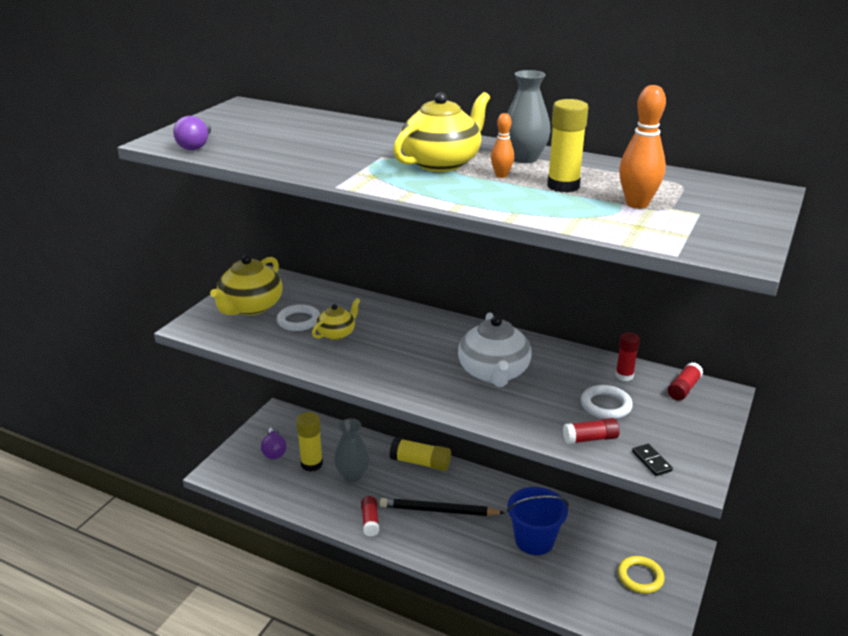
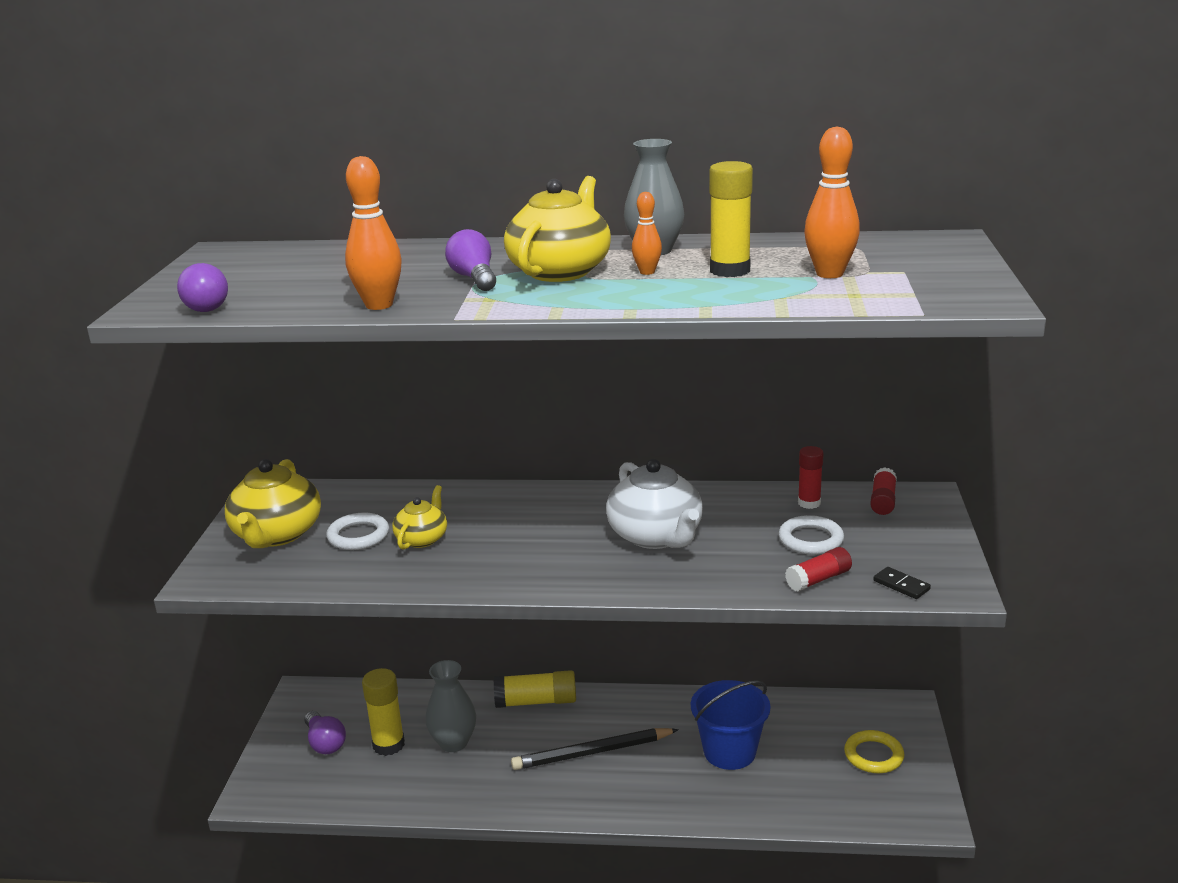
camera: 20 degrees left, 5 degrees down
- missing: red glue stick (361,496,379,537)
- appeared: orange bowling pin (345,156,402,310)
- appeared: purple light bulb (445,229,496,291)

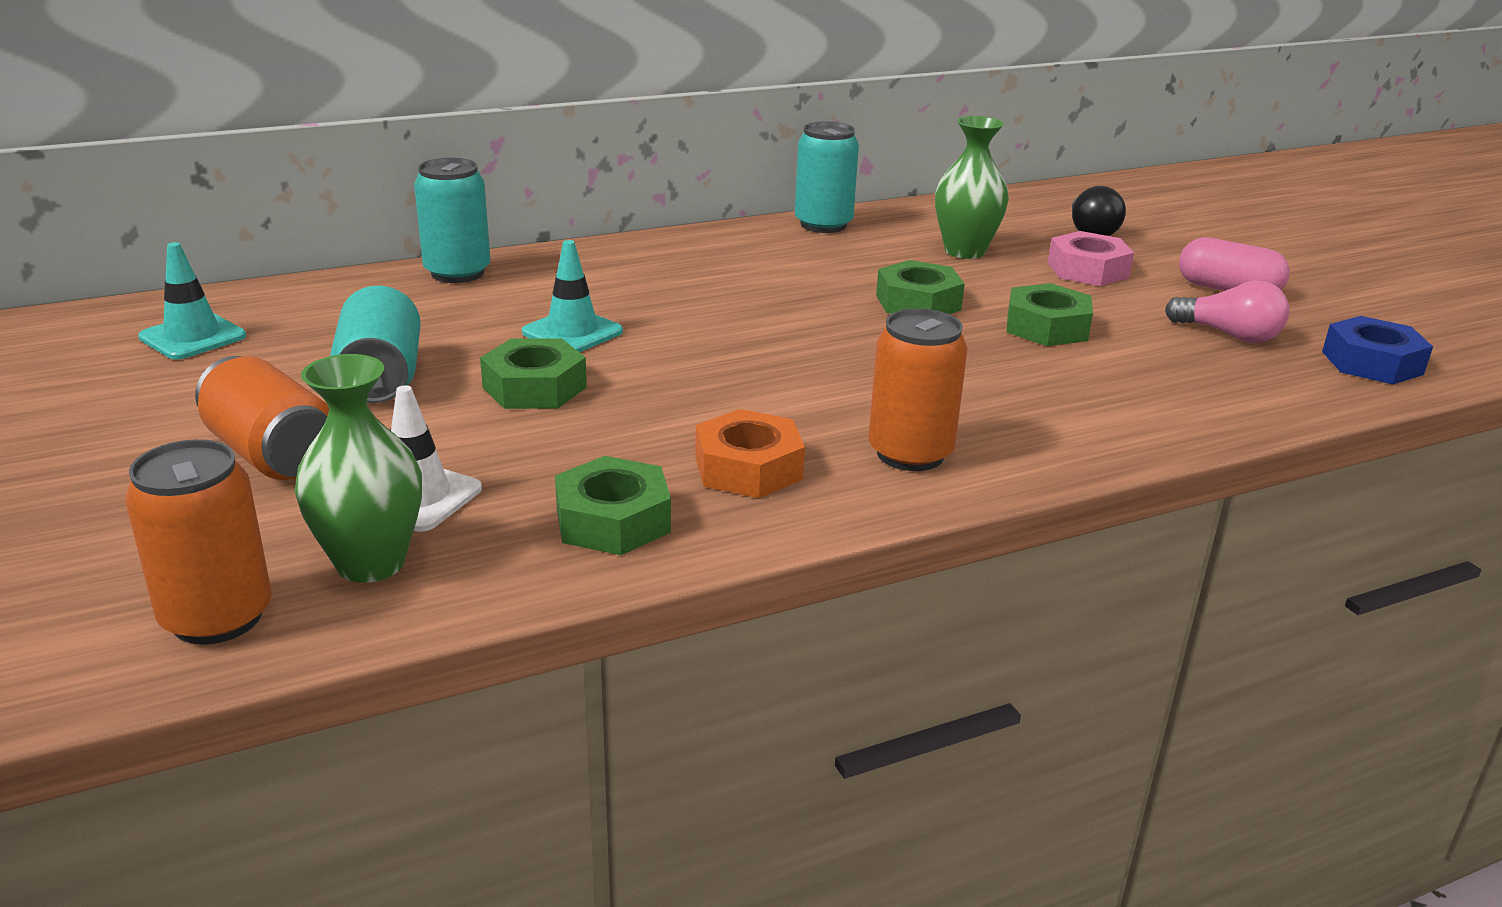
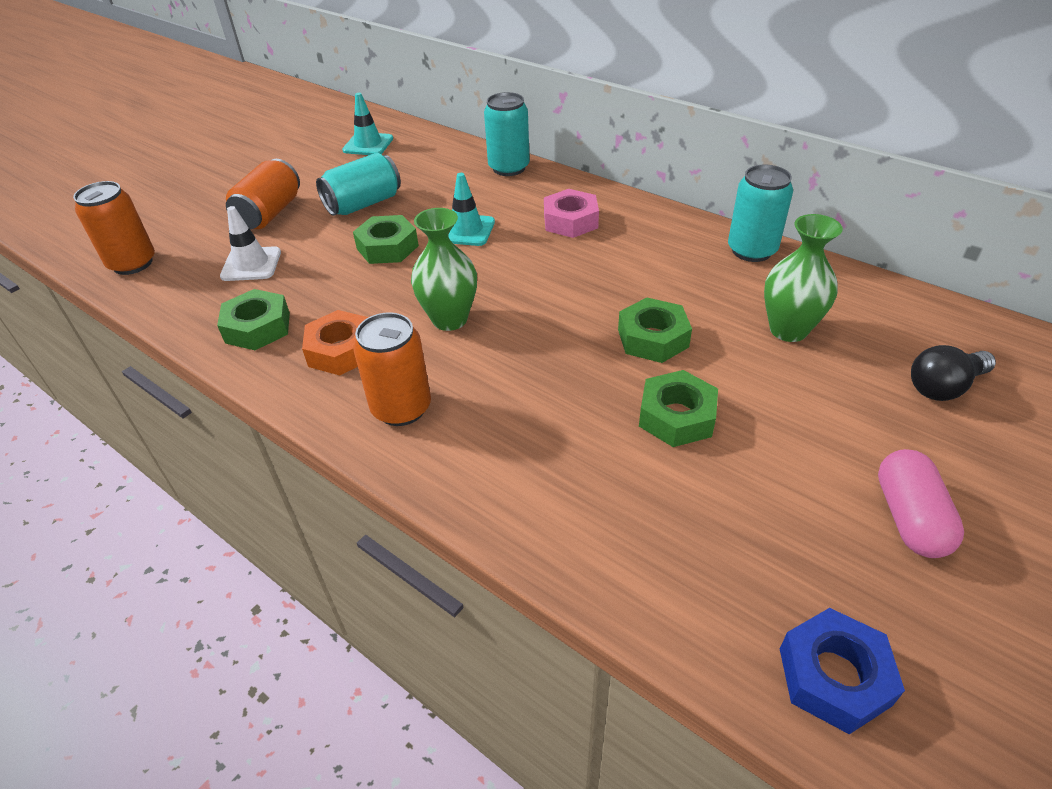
camera: 65 degrees right, 15 degrees up
- missing: pink light bulb (1165,280,1289,343)
- relocated: green vase (295,354,422,583) to (411,208,477,331)
- relocated: pink nut (1048,231,1134,286) to (544,189,599,238)

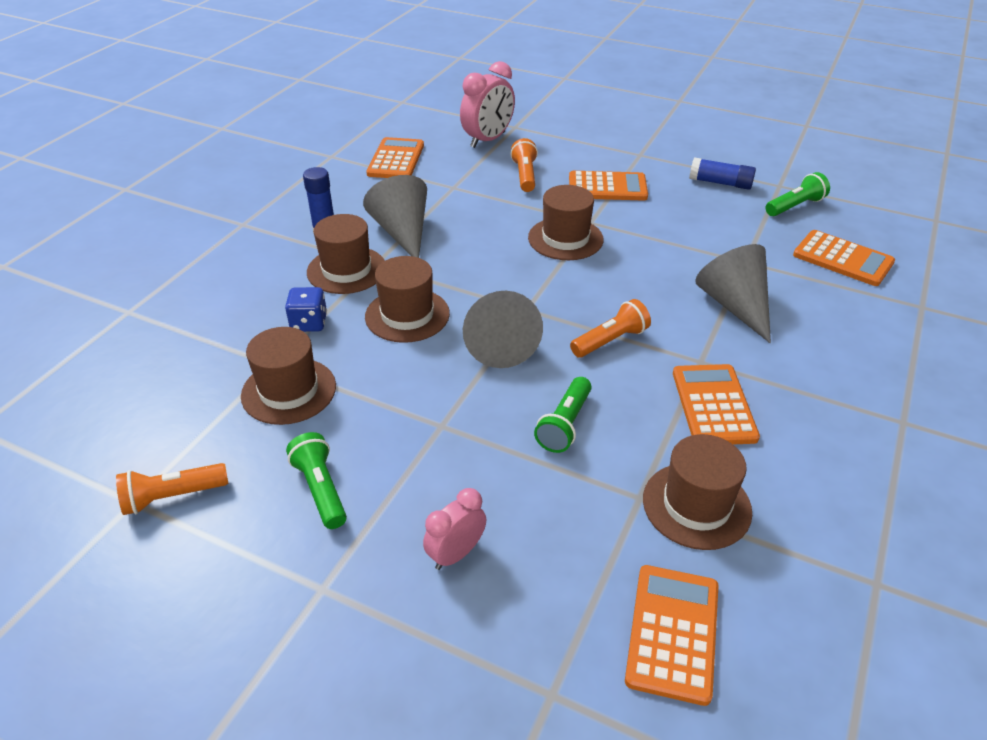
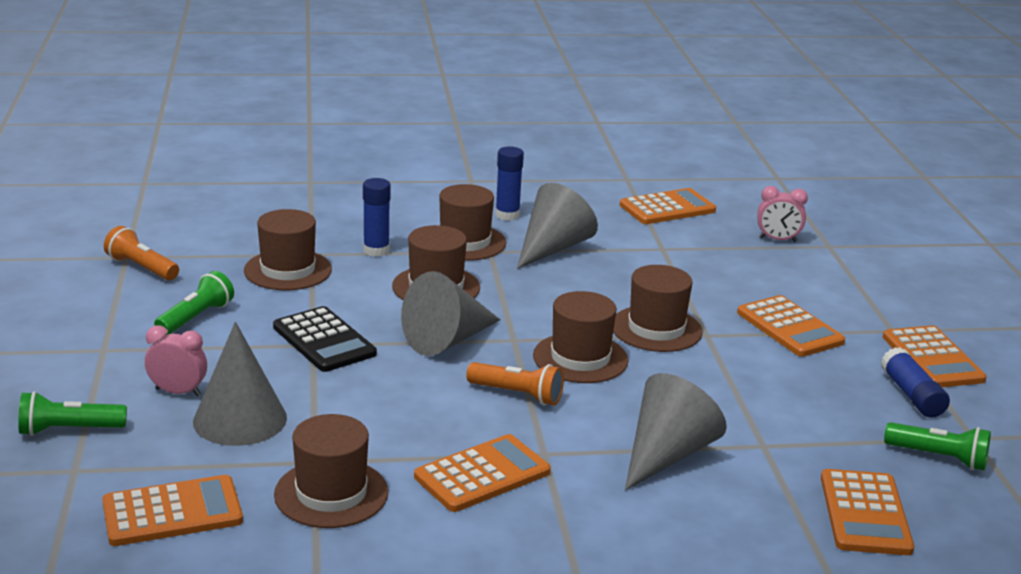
camera: 55 degrees right, 15 degrees down
- missing: orange flashlight (510,138,538,192)
- appeared: grey cone (193,322,287,446)
- appeared: black calculator (273,306,377,372)
- appeared: brown hat (533,291,628,383)
- appeared: orange calculator (883,325,987,387)
- relocated: green flashlight (534,377,592,453) to (18,391,127,436)
- exchanged: blue dice (285,287,327,332) to blue glue stick (363,178,391,257)
- size: pink clock (460,61,515,148) = (757,186,808,242) x0.61

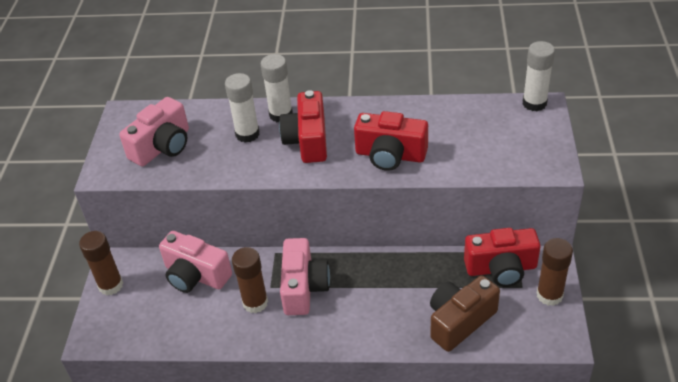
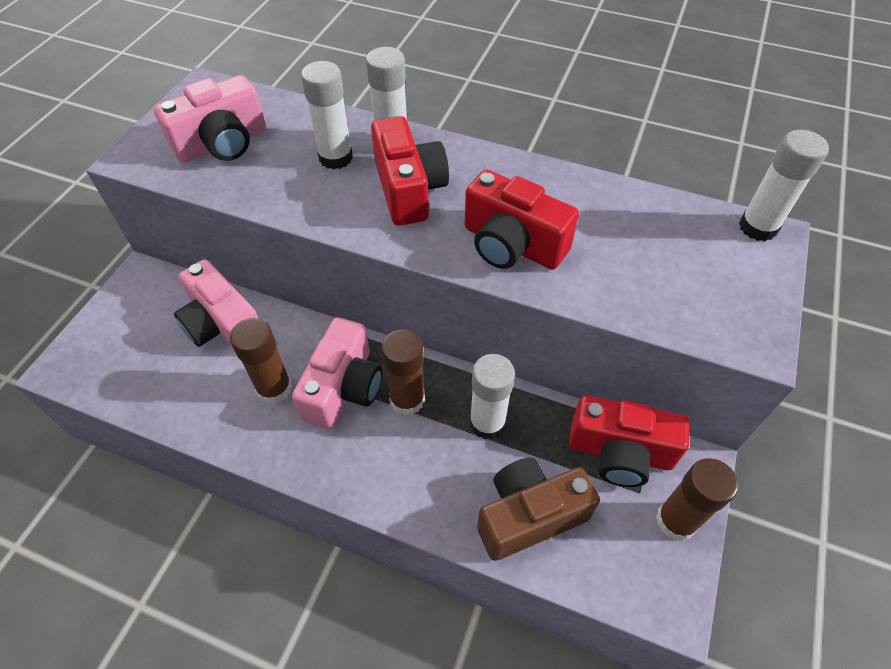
camera: 15 degrees right, 10 degrees up
- appeared: white glue stick (470,354,515,439)
- relocated: brown glue stick (79,231,123,295) to (381,329,425,415)
- spun: red camera (279,90,327,163) = (371,116,449,226) 150 degrees clockwise

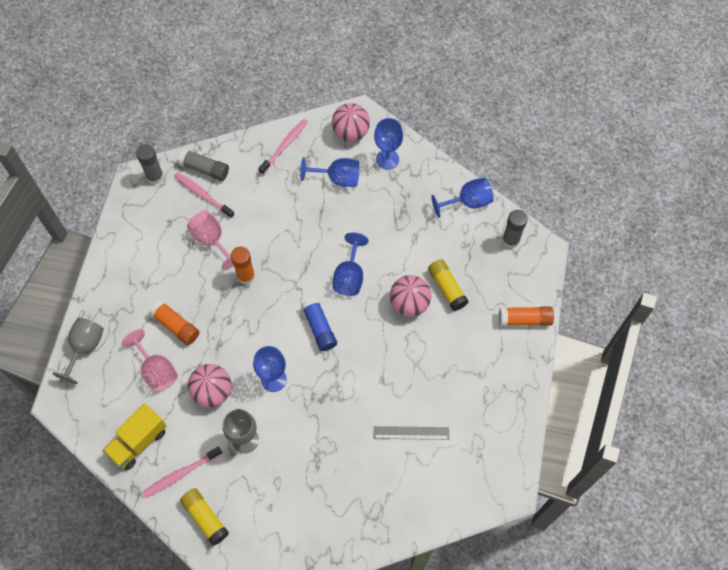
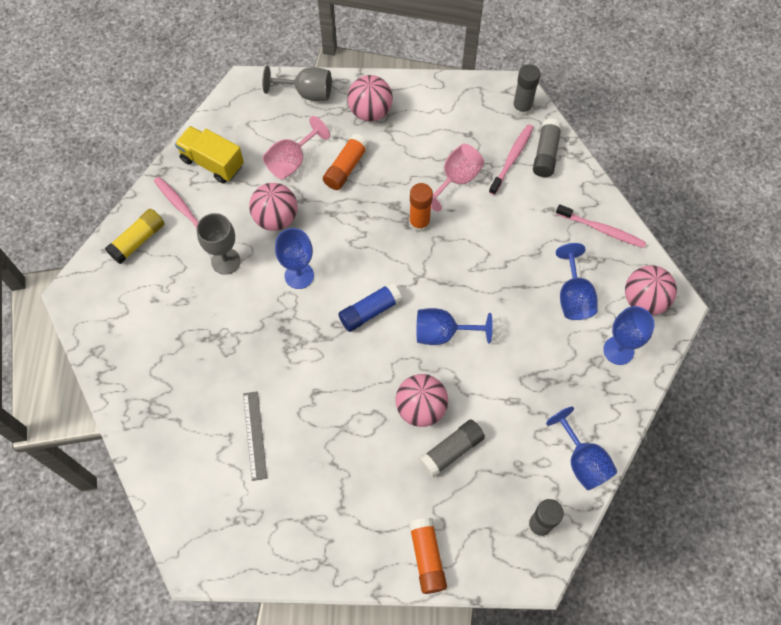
camera: 80 degrees right, 0 degrees up
- appeared: pink ball (347,75,393,122)
- colour: yellow glue stick (428,259,469,311) to grey glue stick (419,419,485,478)

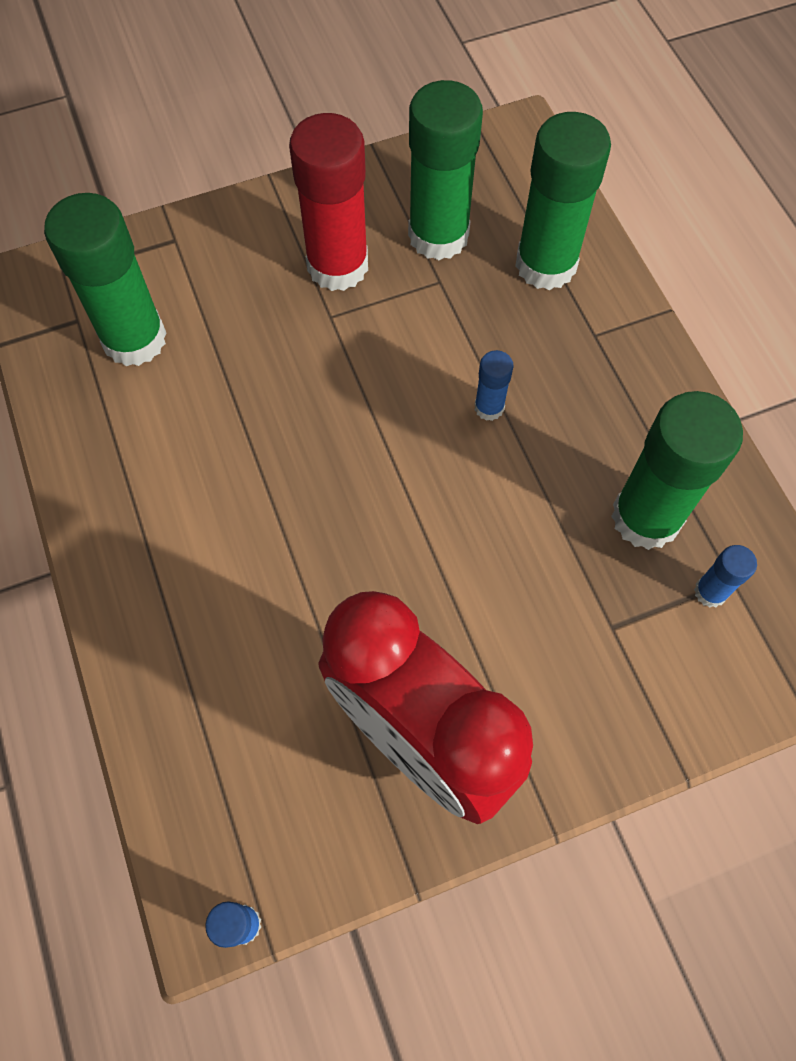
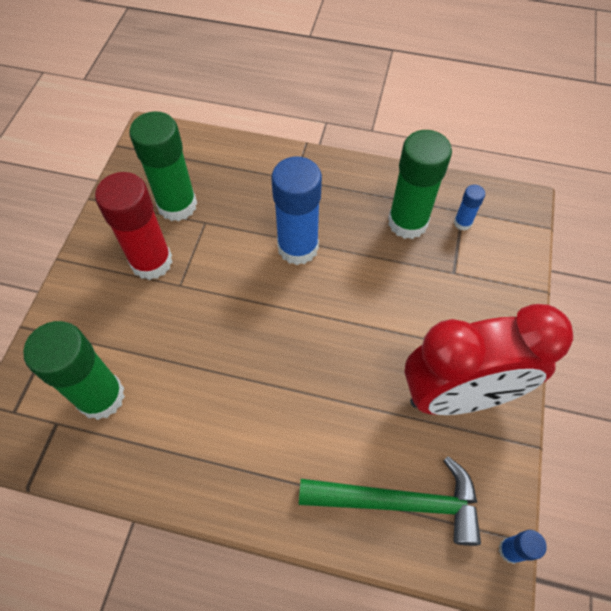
camera: 55 degrees left, 5 degrees down
- missing: green glue stick (515,112,611,290)
- appeared: green hammer (299,456,481,546)
- size: blue glue stick (475,350,514,421) = (271,156,322,265) x2.20

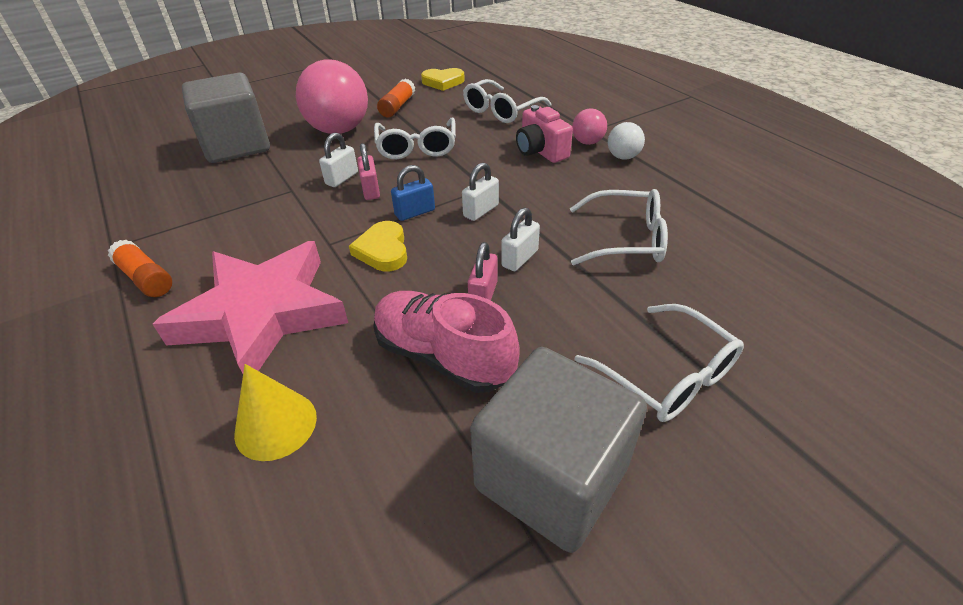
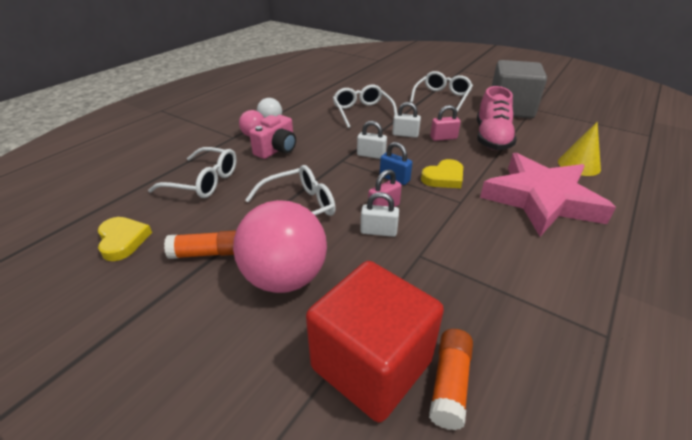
camera: 115 degrees left, 5 degrees down
- relocated: orange glue stick (108,240,172,297) to (429,329,473,430)
- colour: grey cube (182,73,270,163) to red cube (306,261,444,422)

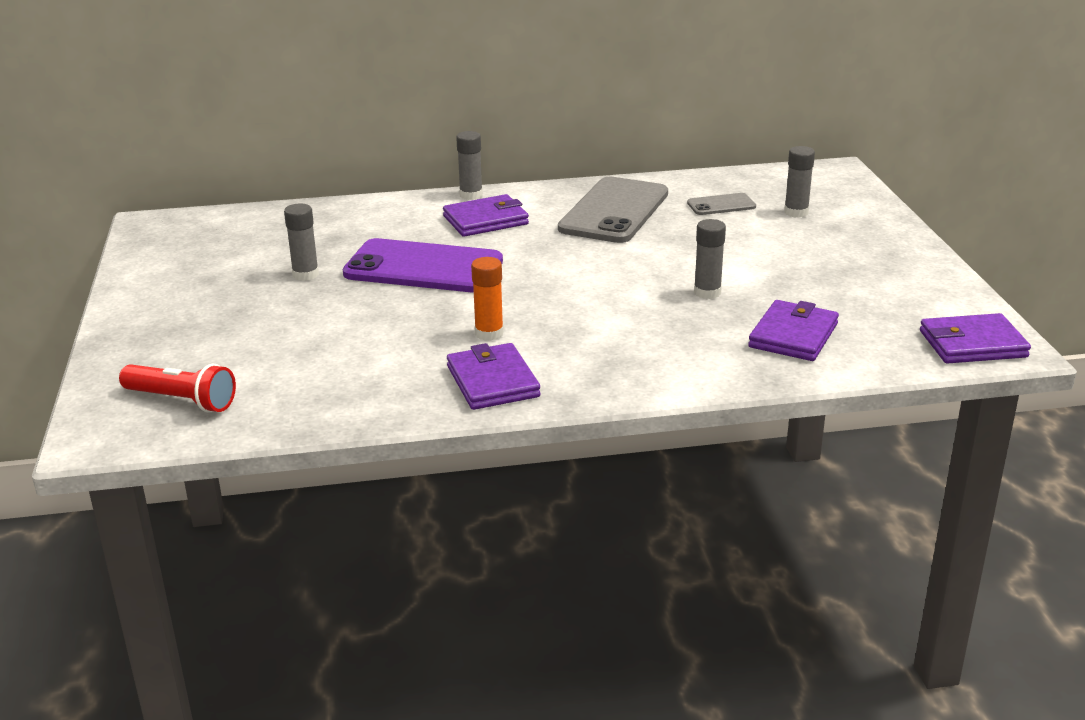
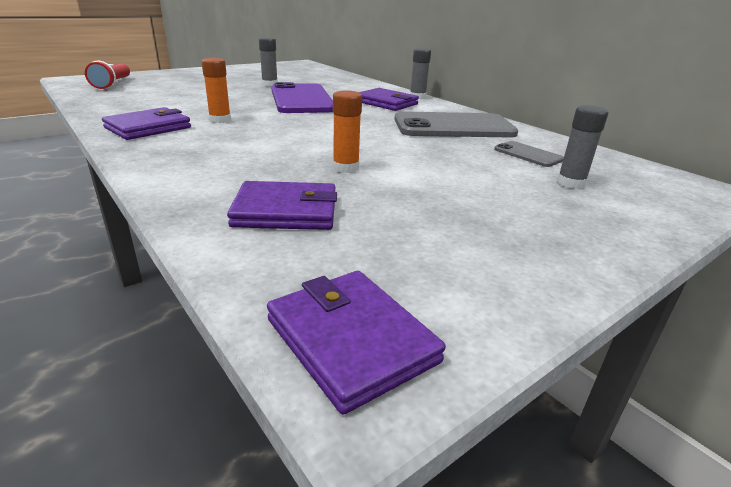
camera: 60 degrees right, 0 degrees up
- colour: grey glue stick (694,219,726,299) to orange glue stick (333,91,362,173)

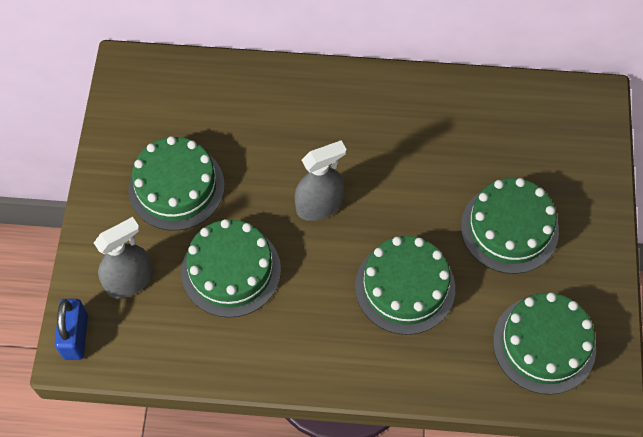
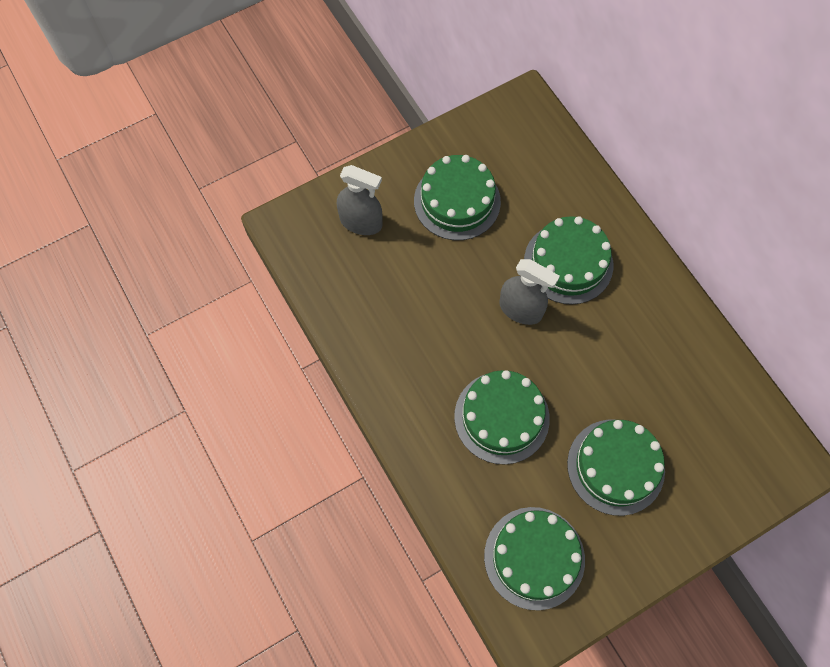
camera: 55 degrees right, 5 degrees up
- missing: blue padlock (55,299,88,360)
- relocated: green cake (181,219,281,318) to (524,216,613,305)

